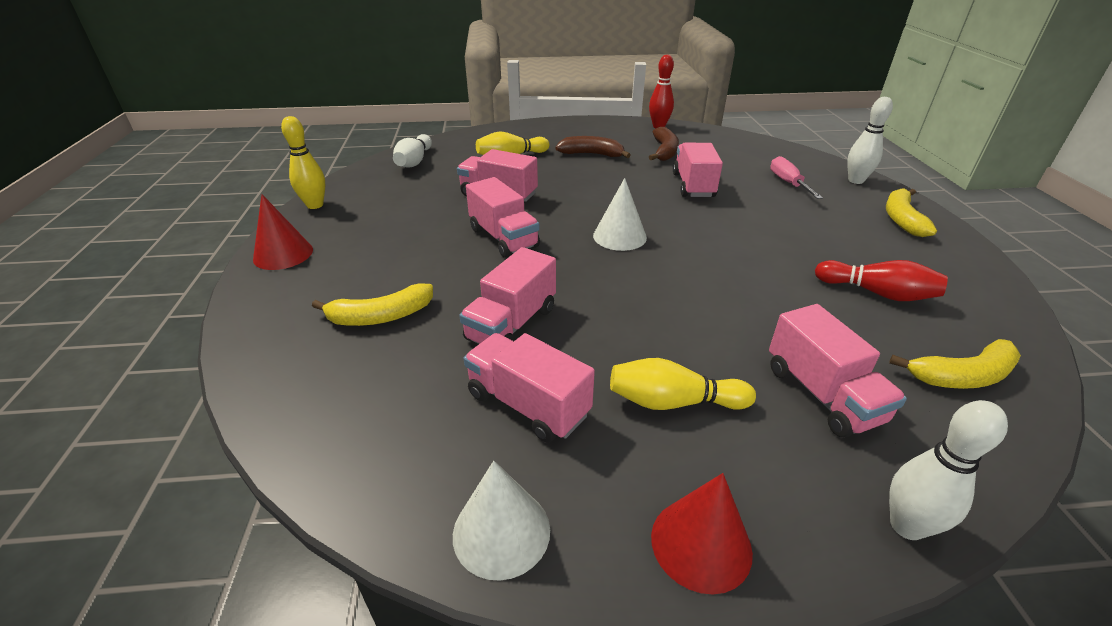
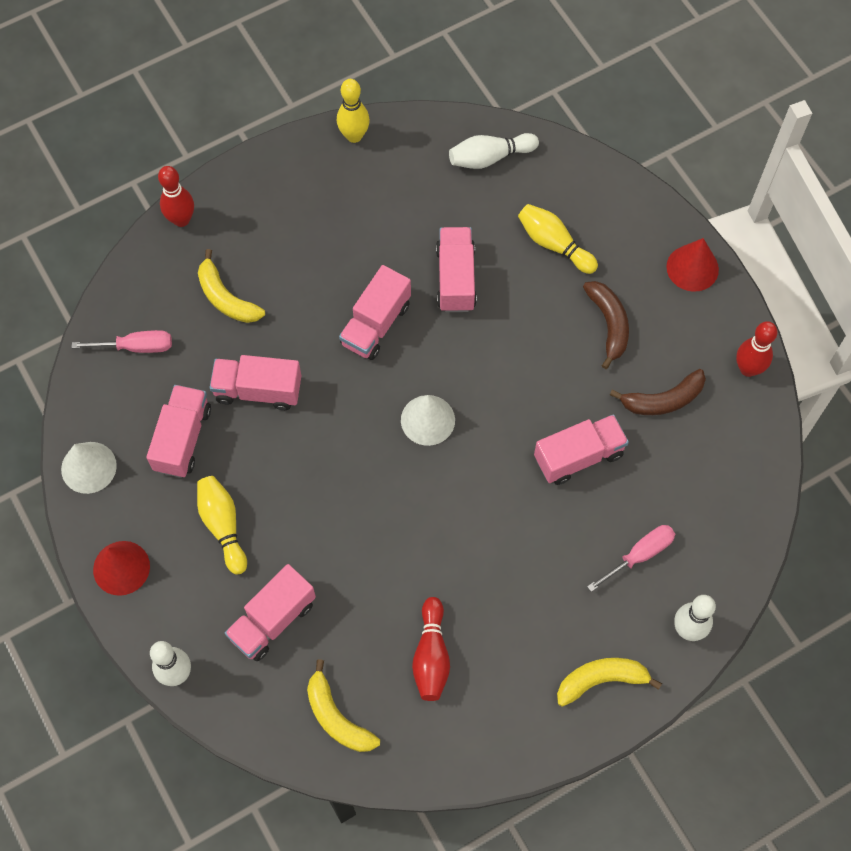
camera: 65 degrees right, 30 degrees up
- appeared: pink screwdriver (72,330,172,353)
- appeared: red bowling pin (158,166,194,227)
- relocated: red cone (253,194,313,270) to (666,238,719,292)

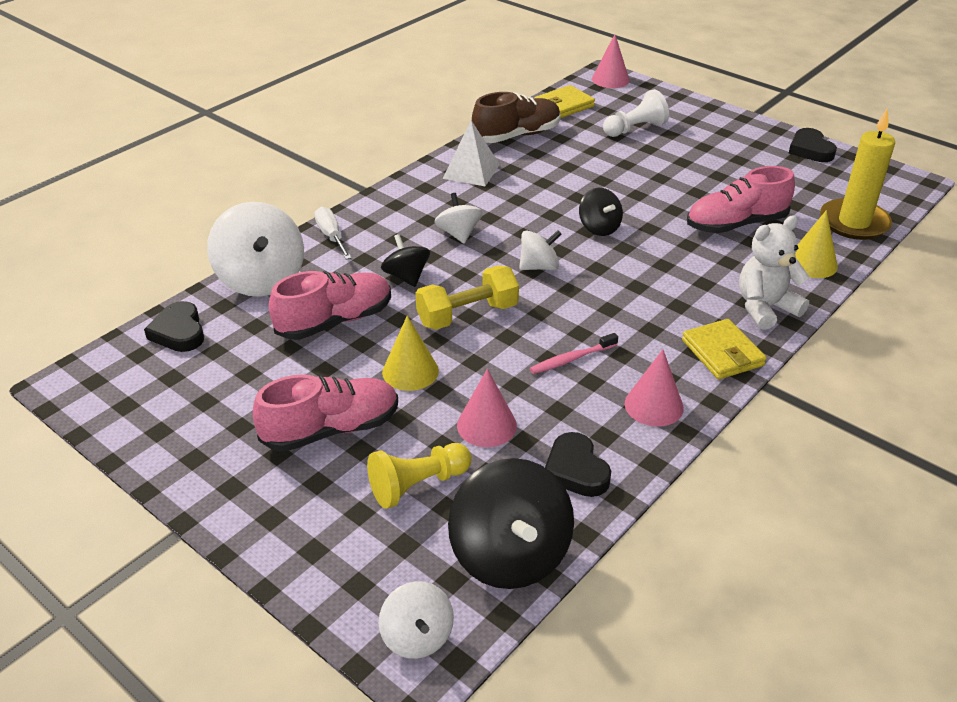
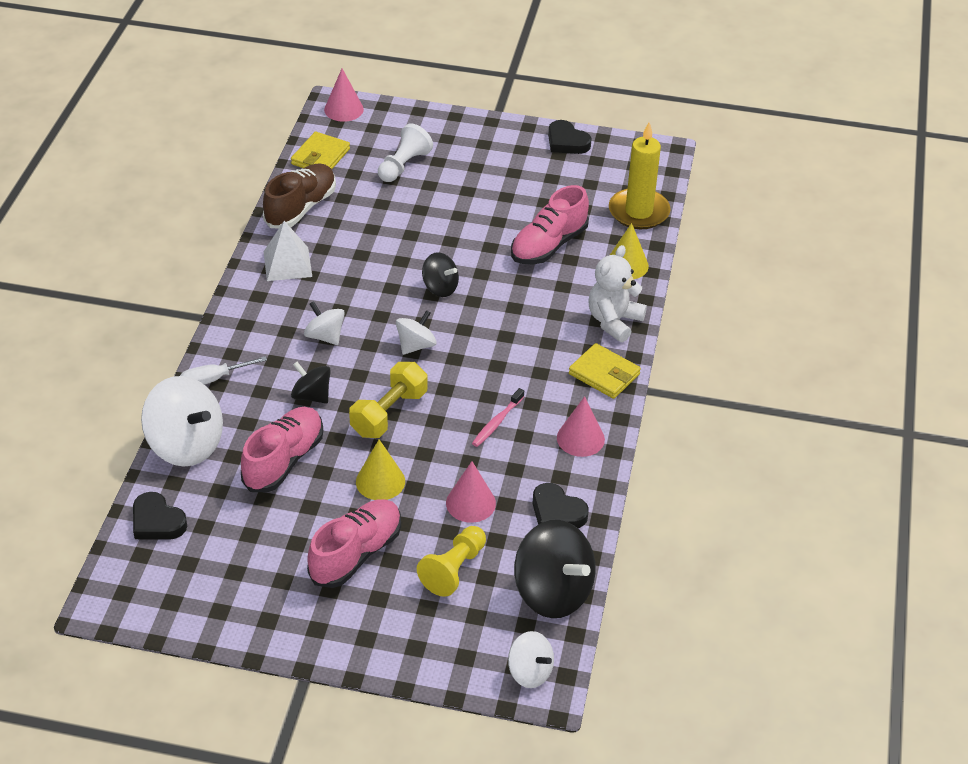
camera: 30 degrees left, 5 degrees up
- spun: white screwdriver (315,207,352,260) = (180,356,267,385) 60 degrees counterclockwise

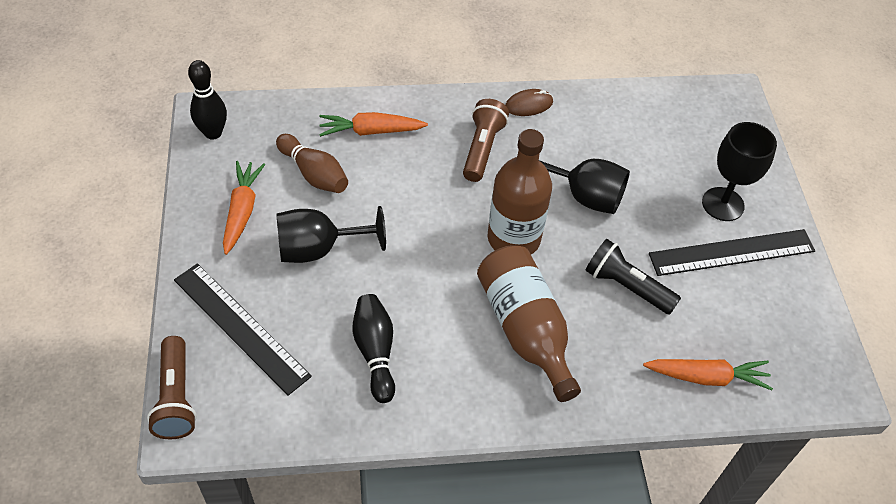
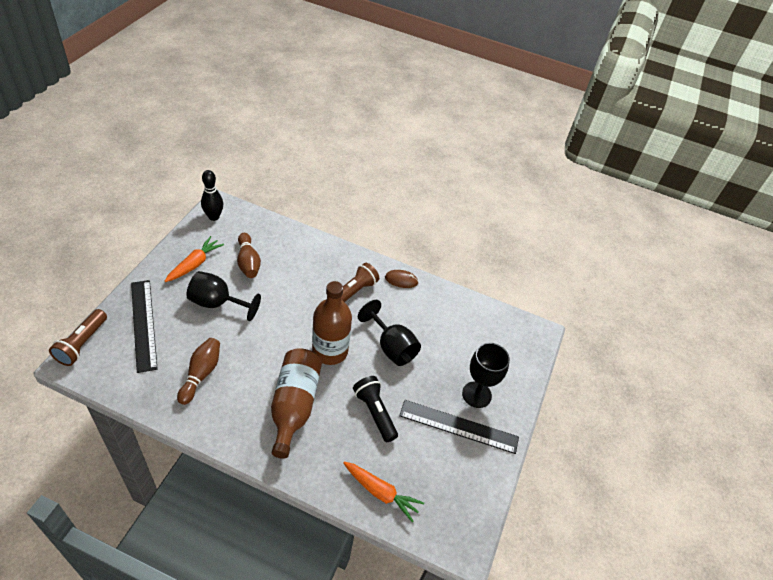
camera: 25 degrees right, 5 degrees down
- missing: orange carrot (319,112,428,137)
- colour: black bowling pin (353,294,395,403) to brown bowling pin (177,338,220,405)

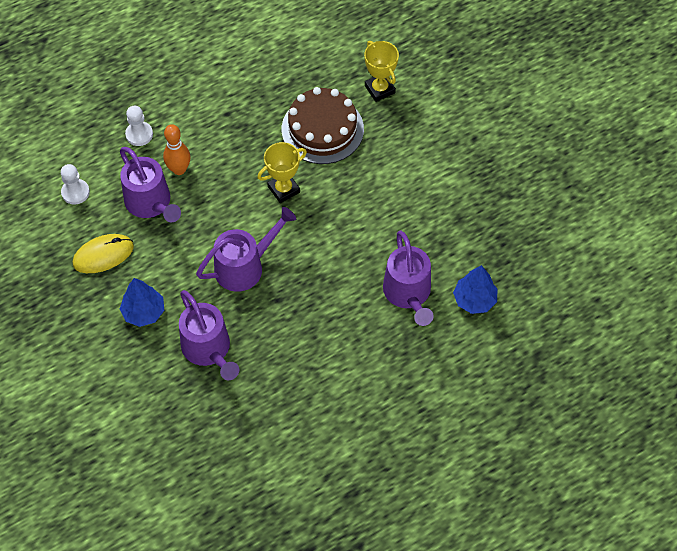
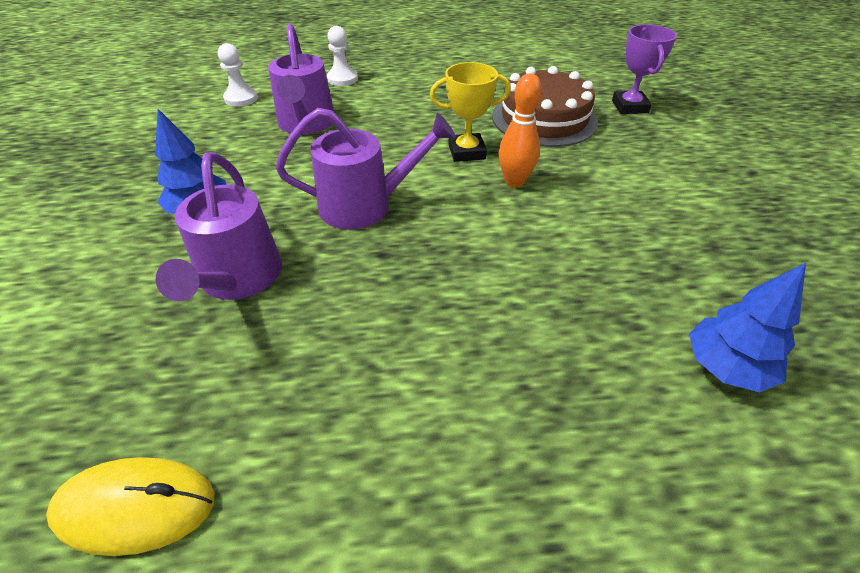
camera: 25 degrees right, 15 degrees down
- missing: purple watering can (383,231,434,326)
- relocated: yellow mouse (72,234,134,273) to (46,457,215,556)
- relocated: orange bowling pin (163,124,191,175) to (498,74,542,188)
- colour: yellow trophy (364,41,399,102) to purple trophy (612,25,677,114)

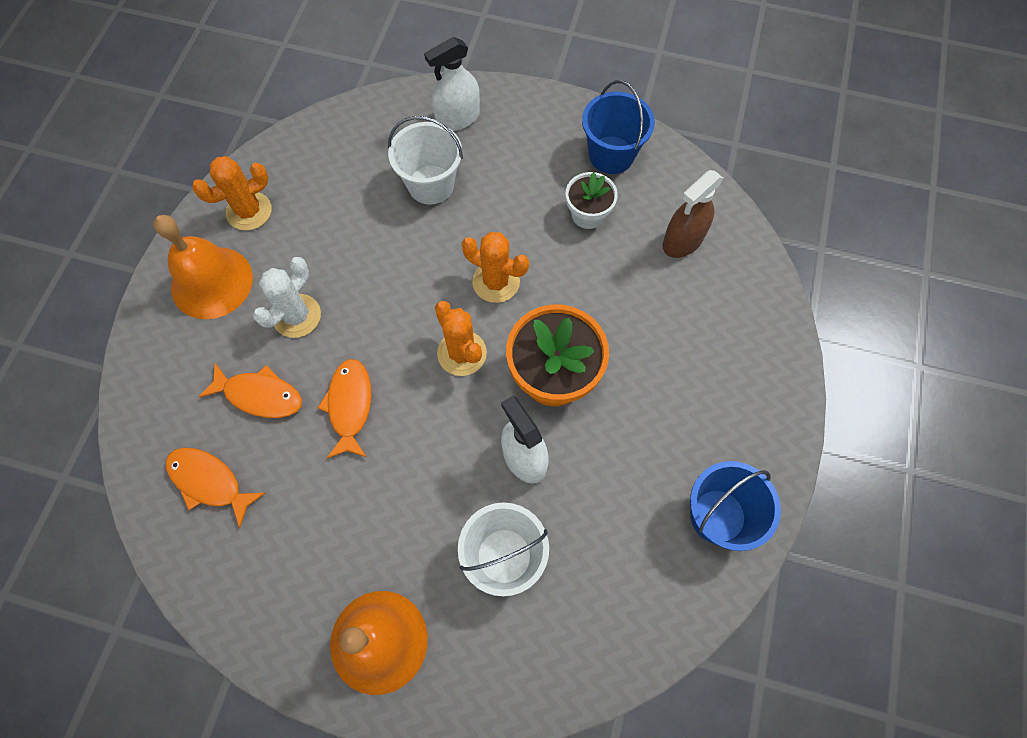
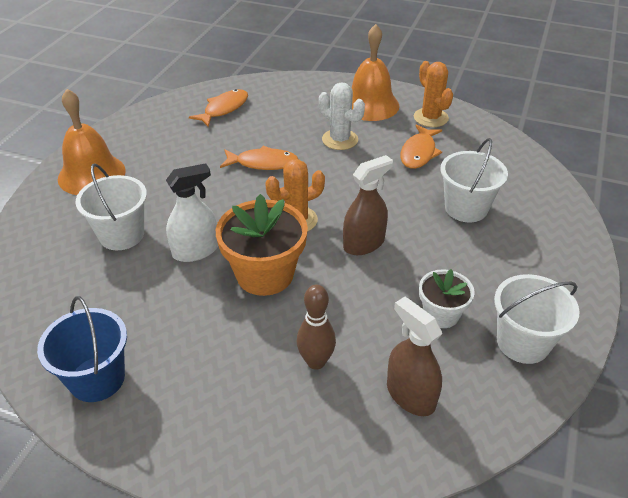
camera: 95 degrees right, 25 degrees down
- missing: white spray bottle (424,37,480,131)
- appeared: brown bowling pin (297,285,336,369)
- relocated: orange fish (199,363,302,418) to (400,124,442,169)
- exchanged: orange cactus (462,232,529,303) to brown spray bottle (343,155,393,255)
- colour: blue bucket (582,80,655,174) to white bucket (494,274,580,364)

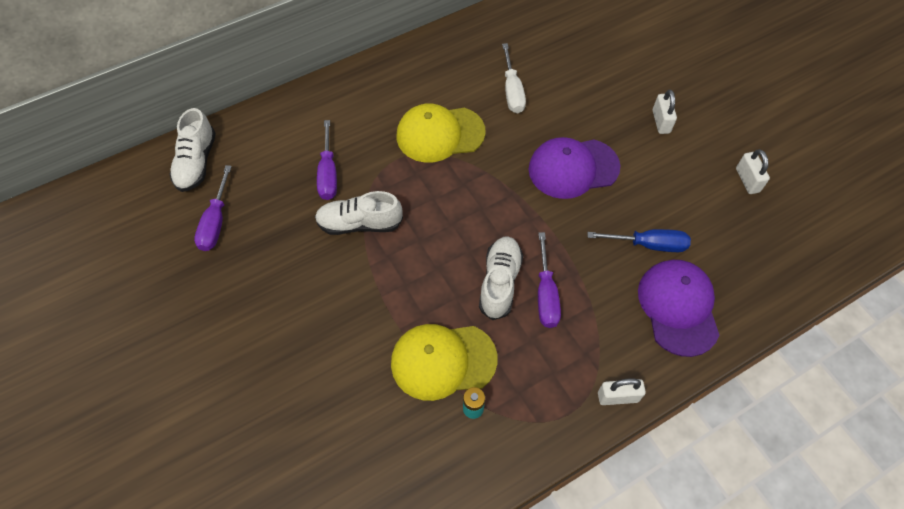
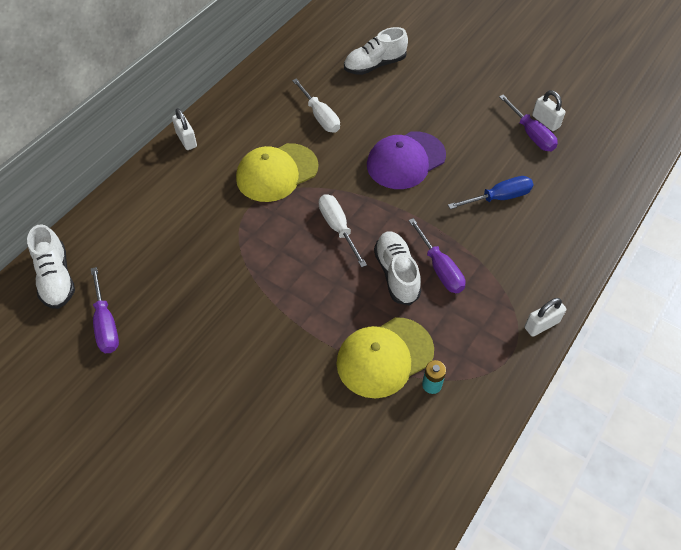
camera: 25 degrees left, 5 degrees down
- missing: purple cap (638,260,719,357)
- appeared: white screwdriver (319,194,367,268)
- relocated: white shoe (315,191,403,235) to (344,27,408,75)
- relocated: purple screwdriver (317,120,337,200) to (499,95,558,151)
- relocated: white padlock (653,90,677,134) to (172,108,197,150)

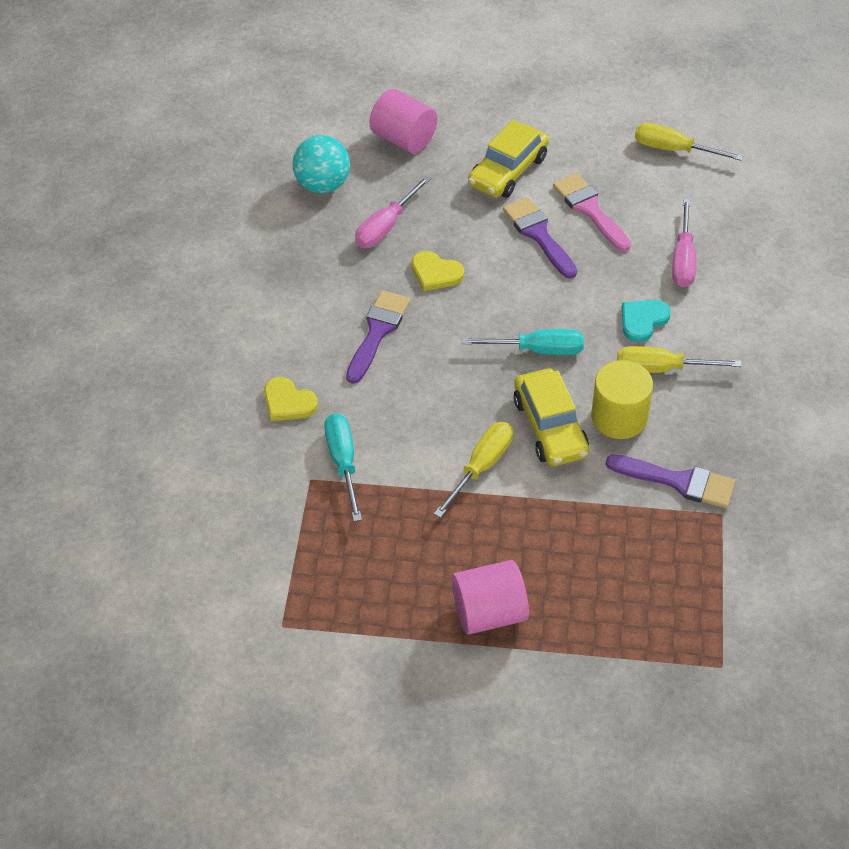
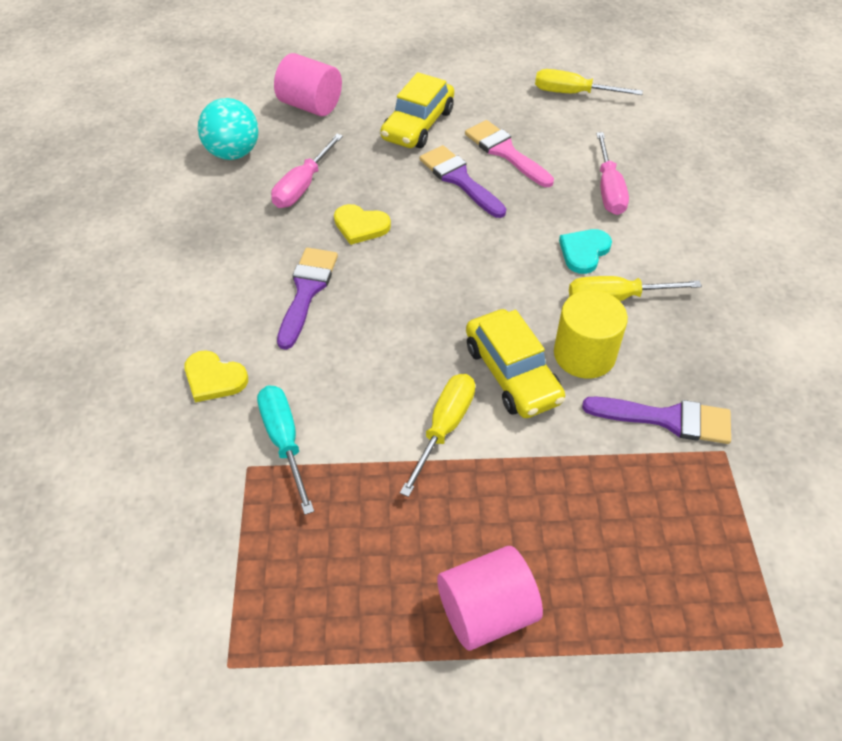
camera: 10 degrees left, 0 degrees up
- missing: turquoise screwdriver (462,329,584,355)

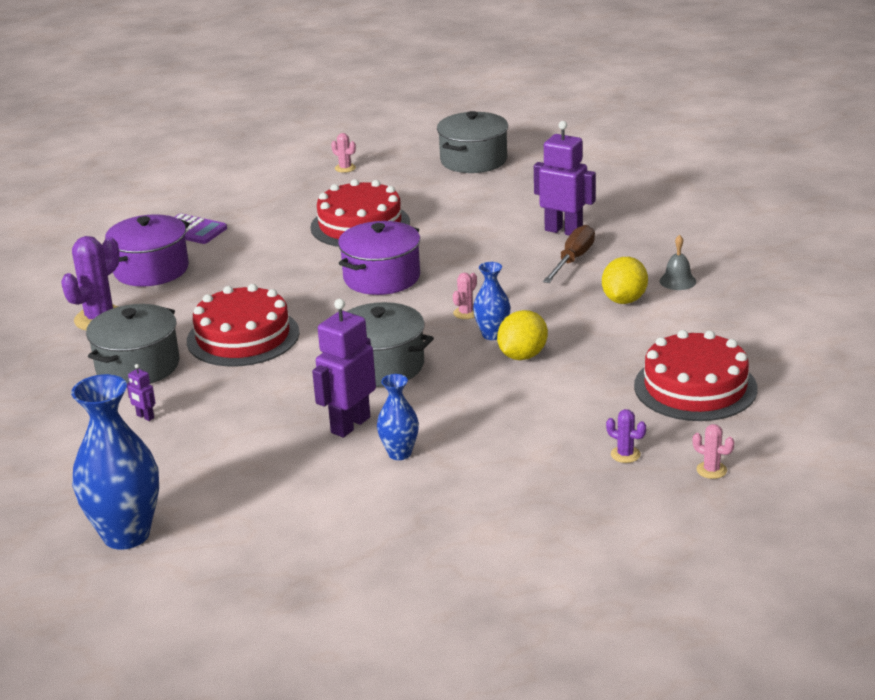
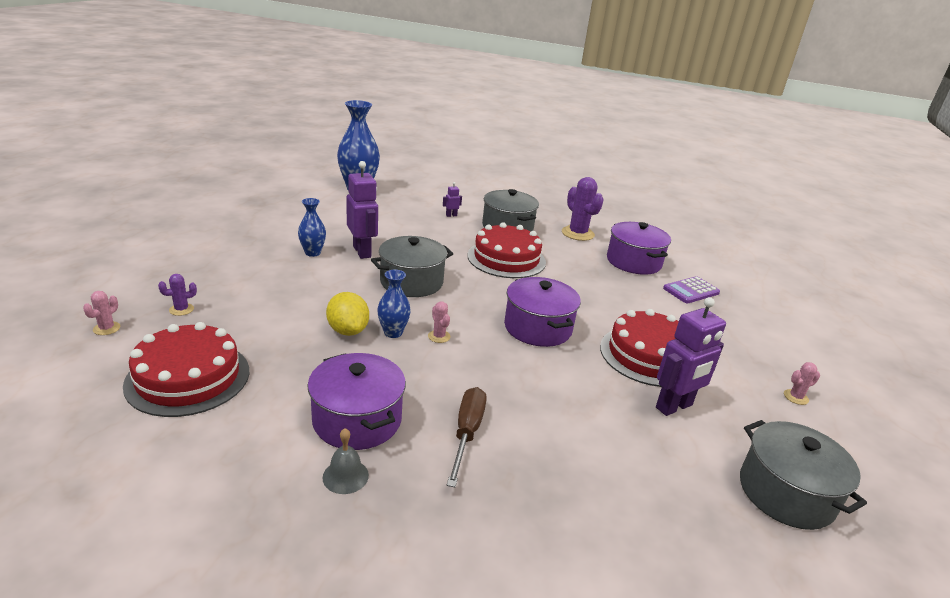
camera: 115 degrees right, 0 degrees up
- relocated: purple robot (534,121,596,236) to (656,297,726,416)
- exchanged: yellow lemon (602,257,648,304) to purple pot (307,353,406,450)
- spun: brown screwdriver (543,225,595,283) = (447,387,487,487) 135 degrees counterclockwise
- spun: pink cactus (692,424,734,479) = (83,291,120,335) 45 degrees counterclockwise

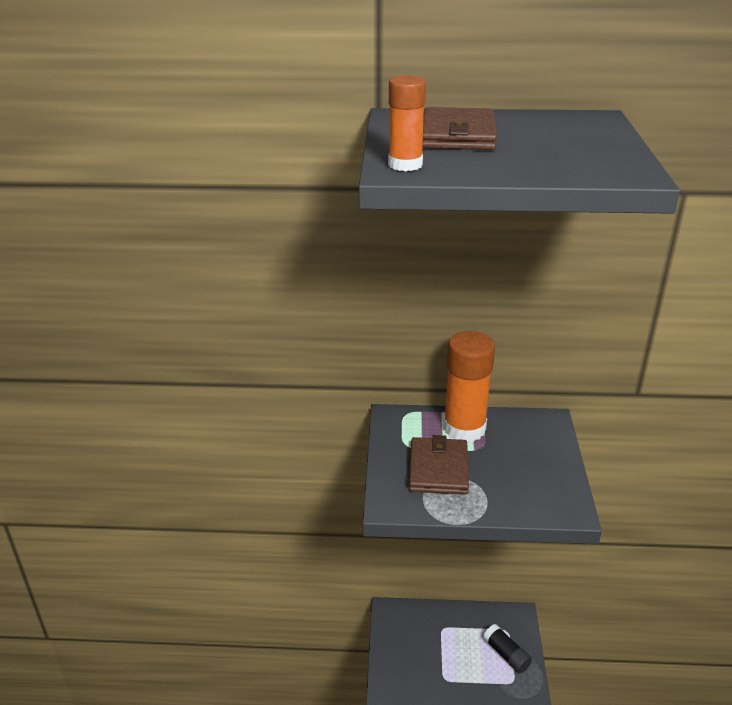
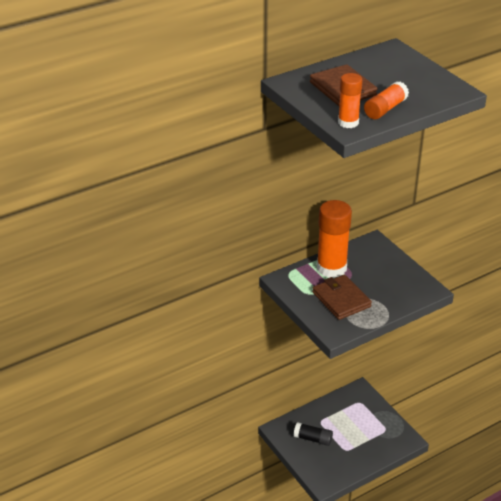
camera: 35 degrees left, 5 degrees up
- appeared: orange glue stick (364,81,409,119)
- relocated: black glue stick (483,624,532,673) to (293,422,333,446)

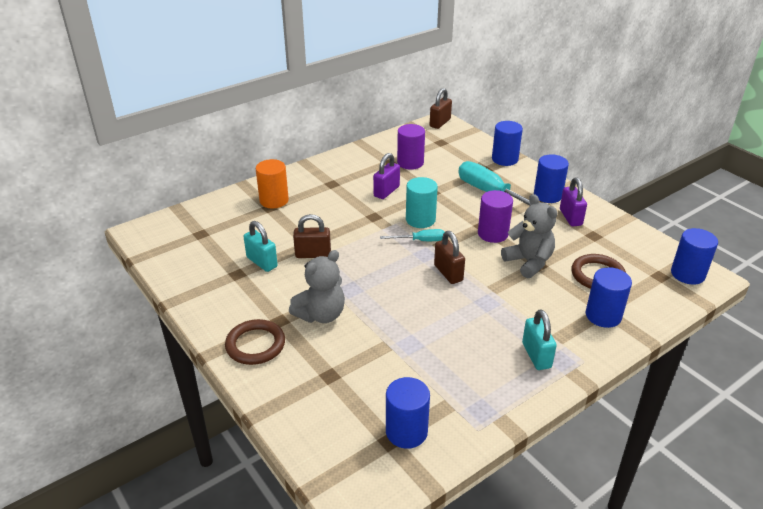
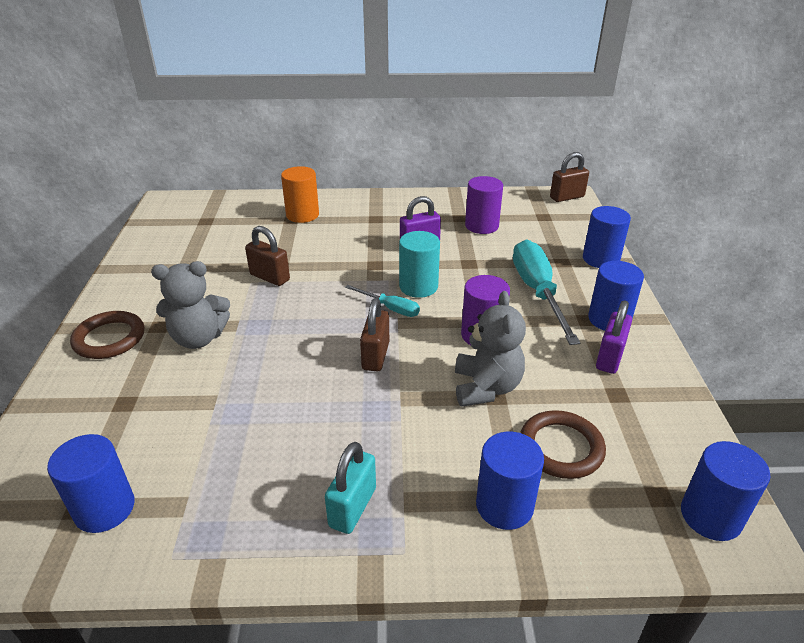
camera: 35 degrees right, 0 degrees up
- missing: turquoise padlock (244,221,278,272)

